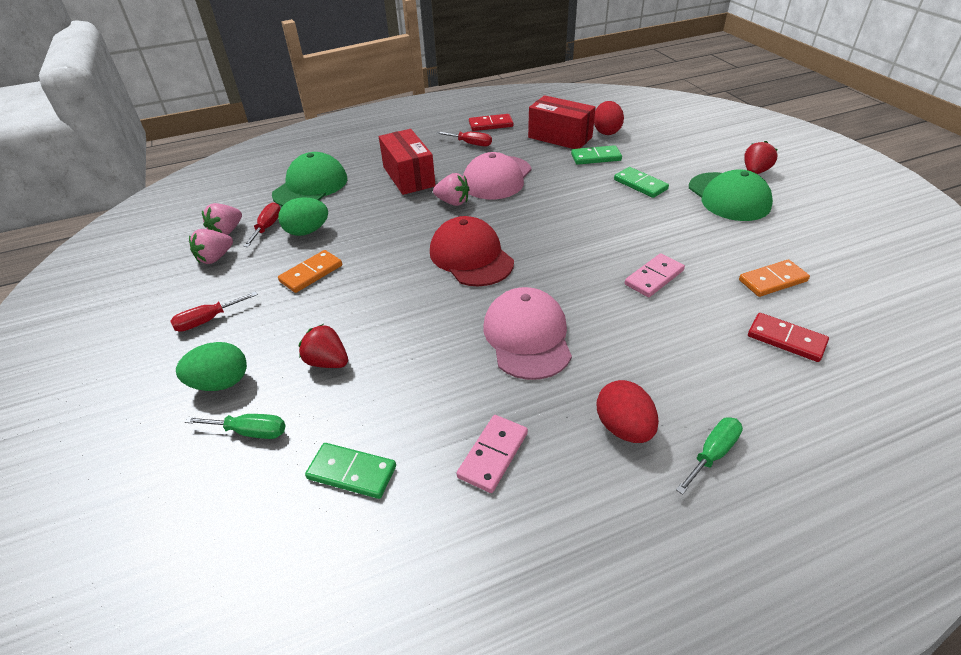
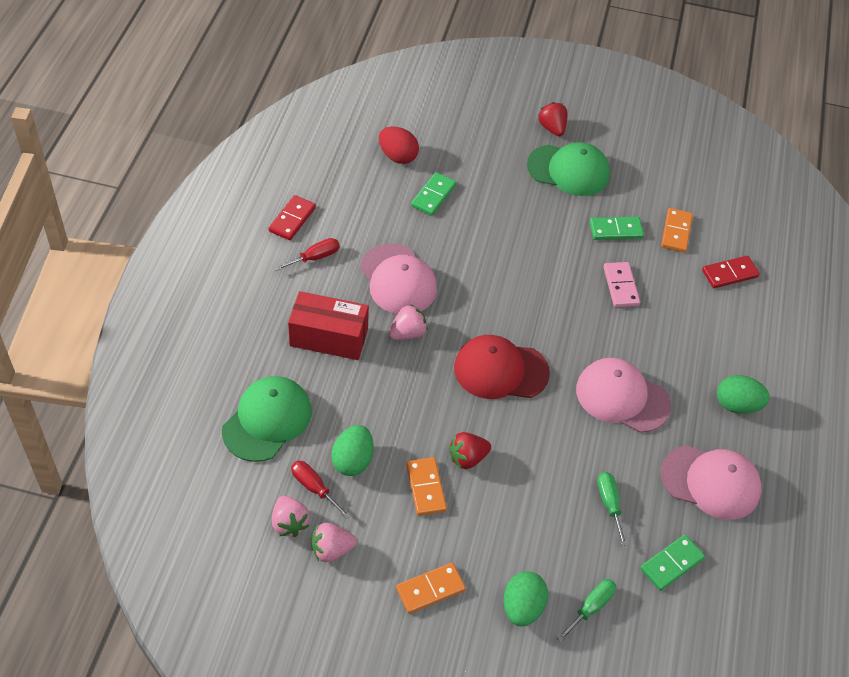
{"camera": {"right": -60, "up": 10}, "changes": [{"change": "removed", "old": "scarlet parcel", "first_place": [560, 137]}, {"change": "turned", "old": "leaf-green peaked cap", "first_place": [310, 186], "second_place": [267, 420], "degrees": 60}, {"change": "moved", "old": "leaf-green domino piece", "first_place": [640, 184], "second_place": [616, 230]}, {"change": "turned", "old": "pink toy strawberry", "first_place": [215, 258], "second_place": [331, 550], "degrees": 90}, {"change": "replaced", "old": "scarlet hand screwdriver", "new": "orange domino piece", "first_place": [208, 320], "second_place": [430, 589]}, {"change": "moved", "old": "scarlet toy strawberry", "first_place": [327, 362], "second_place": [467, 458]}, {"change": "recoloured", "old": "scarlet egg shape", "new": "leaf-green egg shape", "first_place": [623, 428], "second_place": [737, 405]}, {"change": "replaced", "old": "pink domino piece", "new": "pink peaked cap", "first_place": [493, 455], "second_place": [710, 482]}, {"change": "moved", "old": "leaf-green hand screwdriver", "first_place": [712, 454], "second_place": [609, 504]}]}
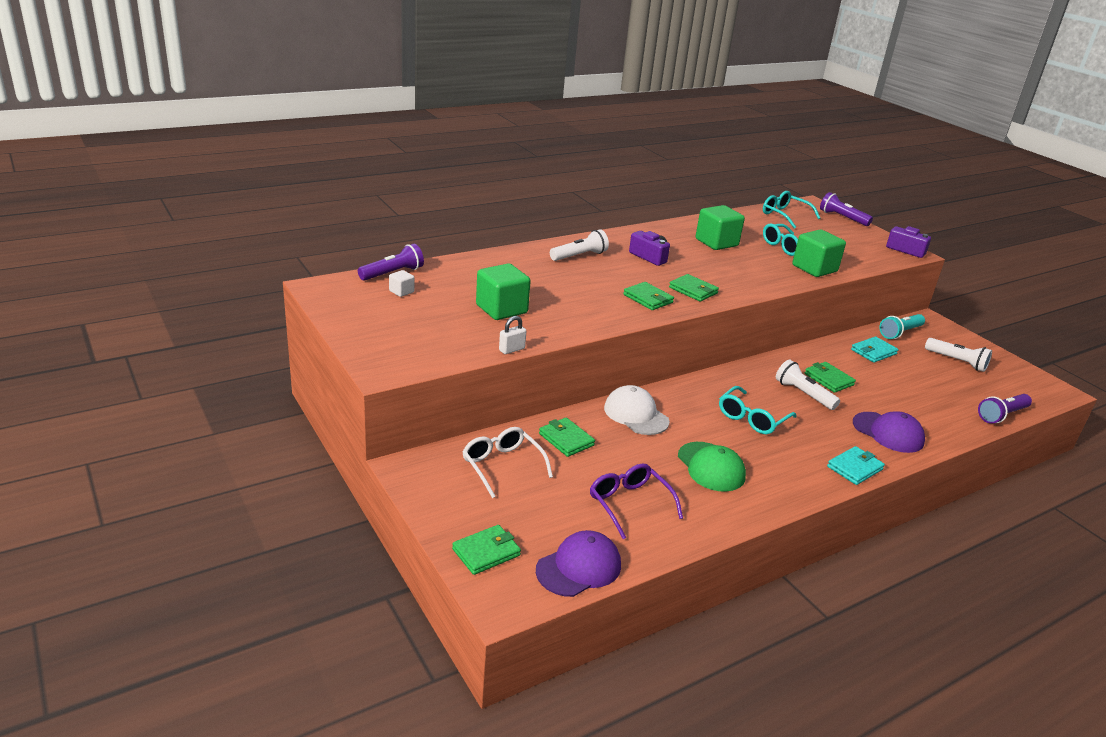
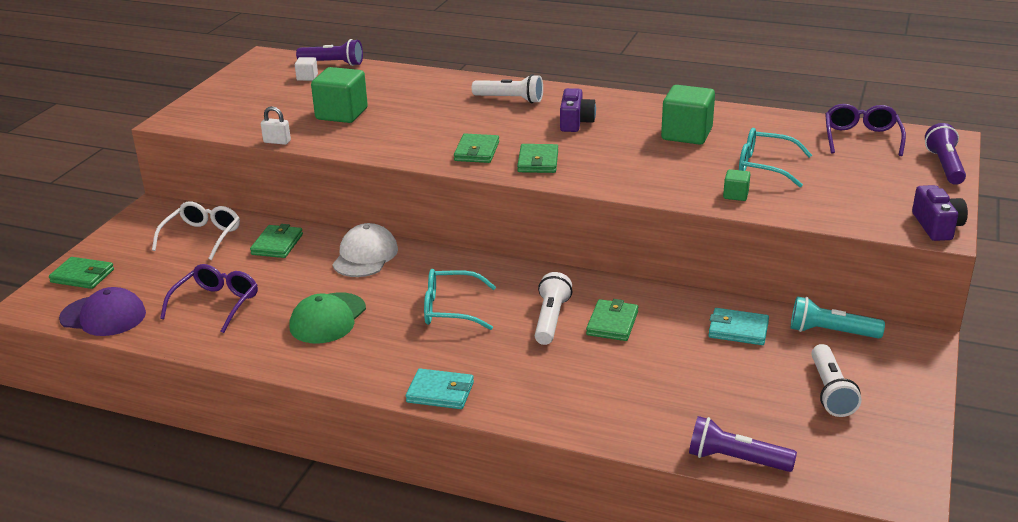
{"camera": {"right": 55, "up": 0}, "changes": [{"change": "recoloured", "old": "teal spectacles", "new": "violet spectacles", "first_place": [784, 215], "second_place": [861, 138]}, {"change": "resized", "old": "leaf-green solid cube", "first_place": [814, 268], "second_place": [735, 195], "factor": 0.48}, {"change": "removed", "old": "violet peaked cap", "first_place": [888, 432]}]}
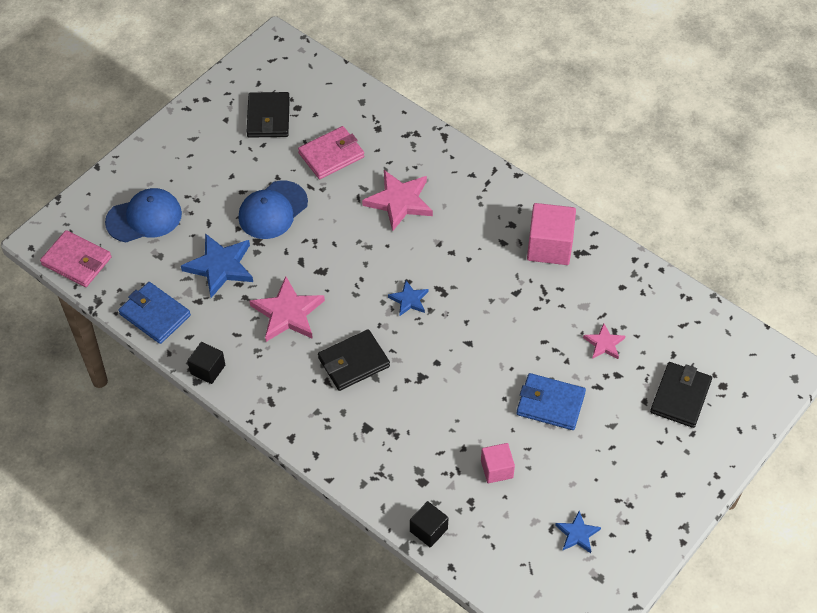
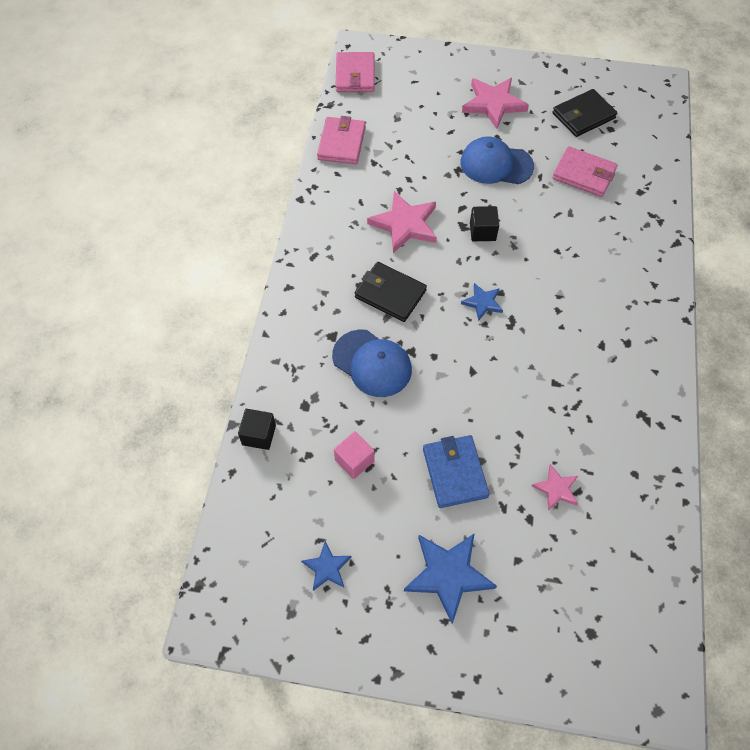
{"camera": {"right": 60, "up": 5}, "changes": [{"change": "moved", "old": "pink five-pointed star", "first_place": [399, 201], "second_place": [493, 104]}, {"change": "moved", "old": "cobalt peaked cap", "first_place": [144, 218], "second_place": [372, 363]}, {"change": "removed", "old": "pink solid cube", "first_place": [549, 246]}, {"change": "moved", "old": "cobalt five-pointed star", "first_place": [220, 266], "second_place": [448, 575]}, {"change": "recoloured", "old": "cobalt wallet", "new": "pink wallet", "first_place": [155, 315], "second_place": [341, 143]}, {"change": "moved", "old": "black solid cube", "first_place": [208, 369], "second_place": [482, 231]}, {"change": "removed", "old": "black wallet", "first_place": [680, 397]}]}
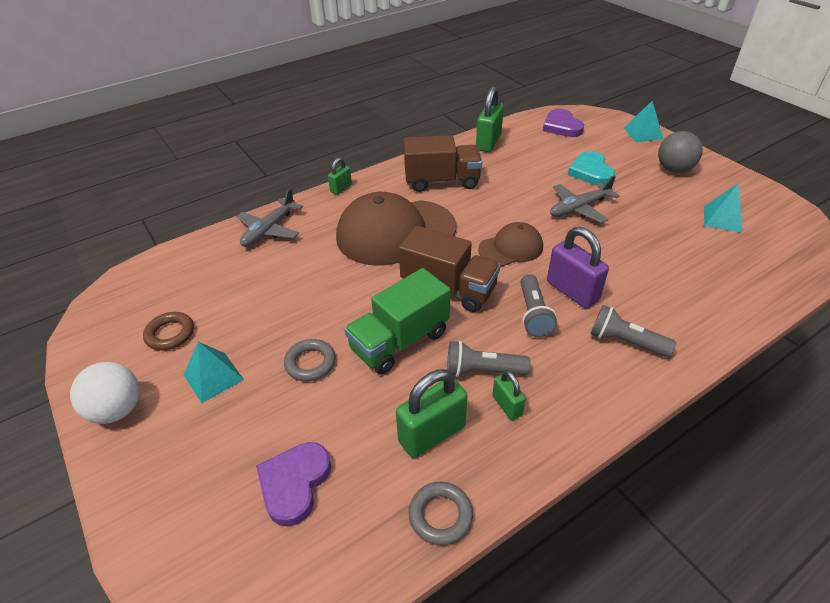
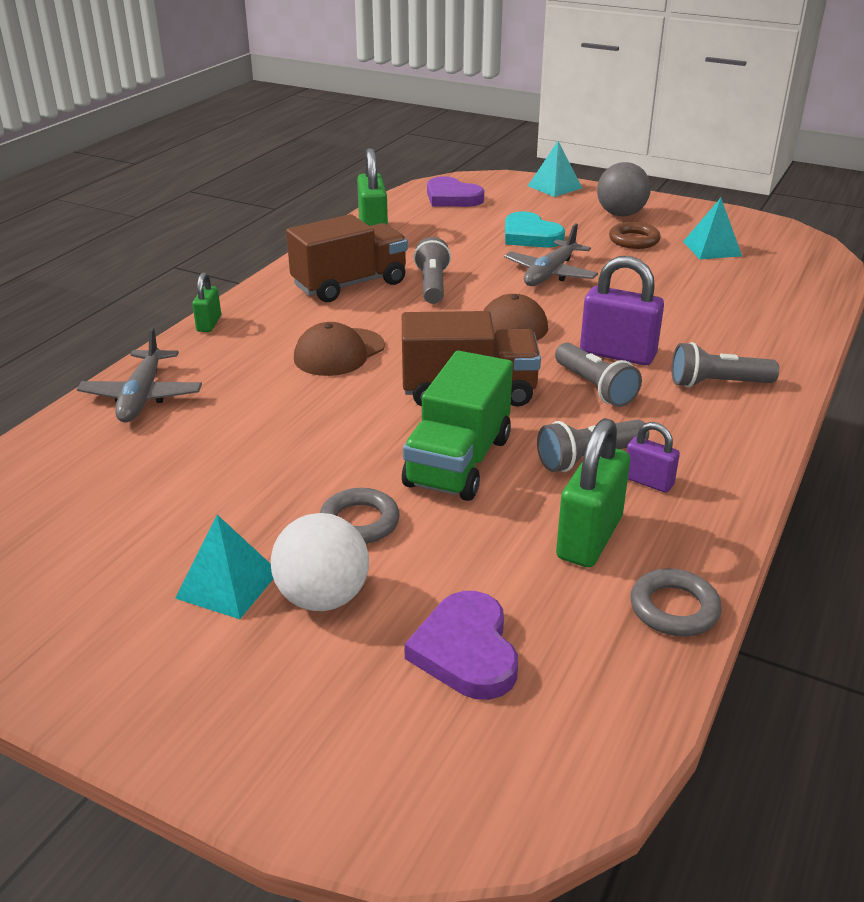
{"camera": {"right": -30, "up": -10}, "changes": [{"change": "resized", "old": "dark brown peaked cap", "first_place": [395, 232], "second_place": [339, 352], "factor": 0.53}, {"change": "moved", "old": "dark brown ring", "first_place": [170, 334], "second_place": [634, 240]}, {"change": "moved", "old": "white play ball", "first_place": [117, 410], "second_place": [323, 597]}, {"change": "recoloured", "old": "leaf-green padlock", "new": "violet padlock", "first_place": [507, 406], "second_place": [648, 482]}, {"change": "added", "new": "ash-grey flashlight", "second_place": [432, 285]}]}
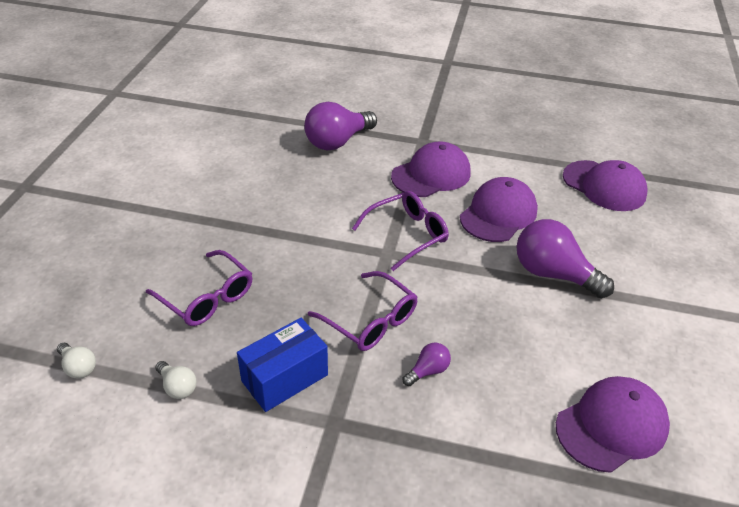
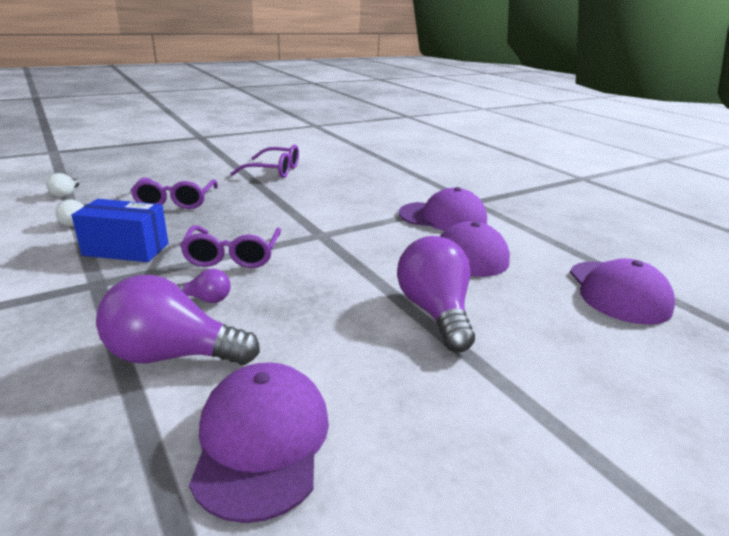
{"camera": {"right": 45, "up": -15}, "changes": [{"change": "moved", "old": "violet bulb", "first_place": [337, 142], "second_place": [173, 355]}, {"change": "moved", "old": "violet spectacles", "first_place": [407, 234], "second_place": [274, 171]}, {"change": "turned", "old": "violet peaked cap", "first_place": [611, 426], "second_place": [261, 441], "degrees": -105}]}
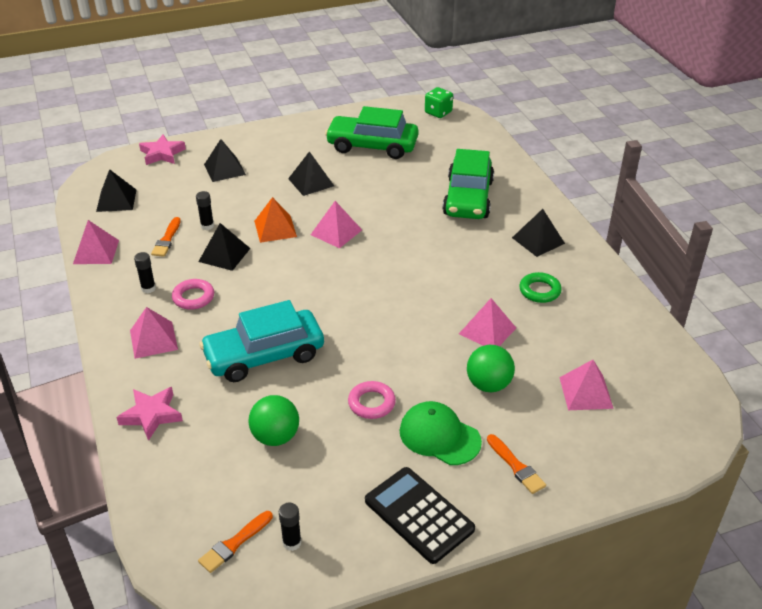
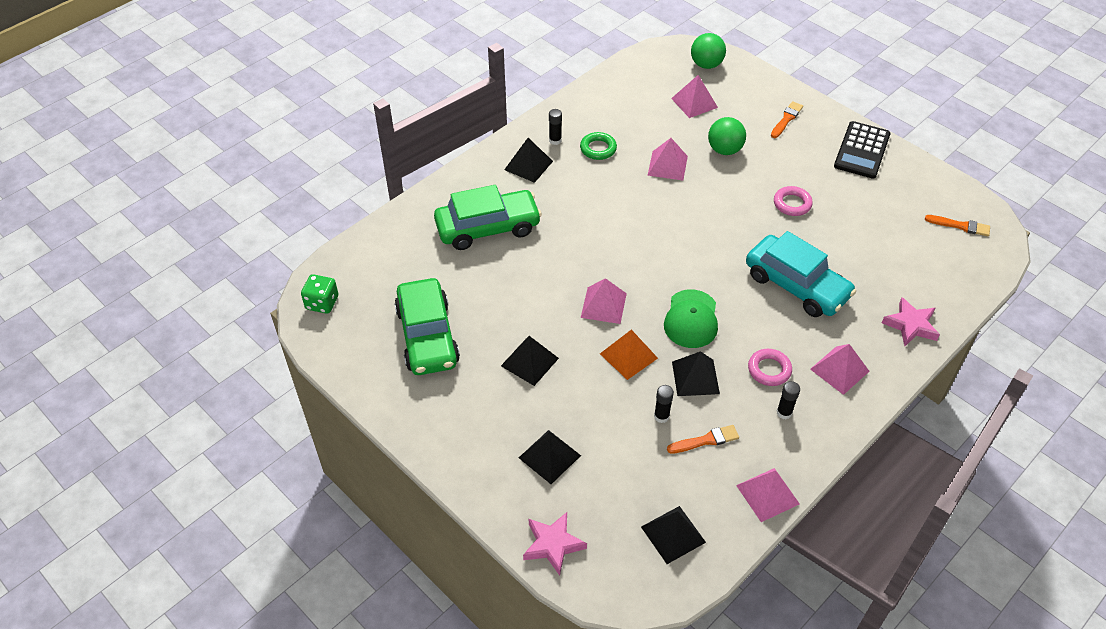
{"camera": {"right": -115, "up": 10}, "changes": [{"change": "moved", "old": "leaf-green play ball", "first_place": [275, 437], "second_place": [706, 65]}, {"change": "moved", "old": "leaf-green peaked cap", "first_place": [439, 436], "second_place": [691, 319]}, {"change": "moved", "old": "black glue stick", "first_place": [292, 542], "second_place": [555, 140]}]}
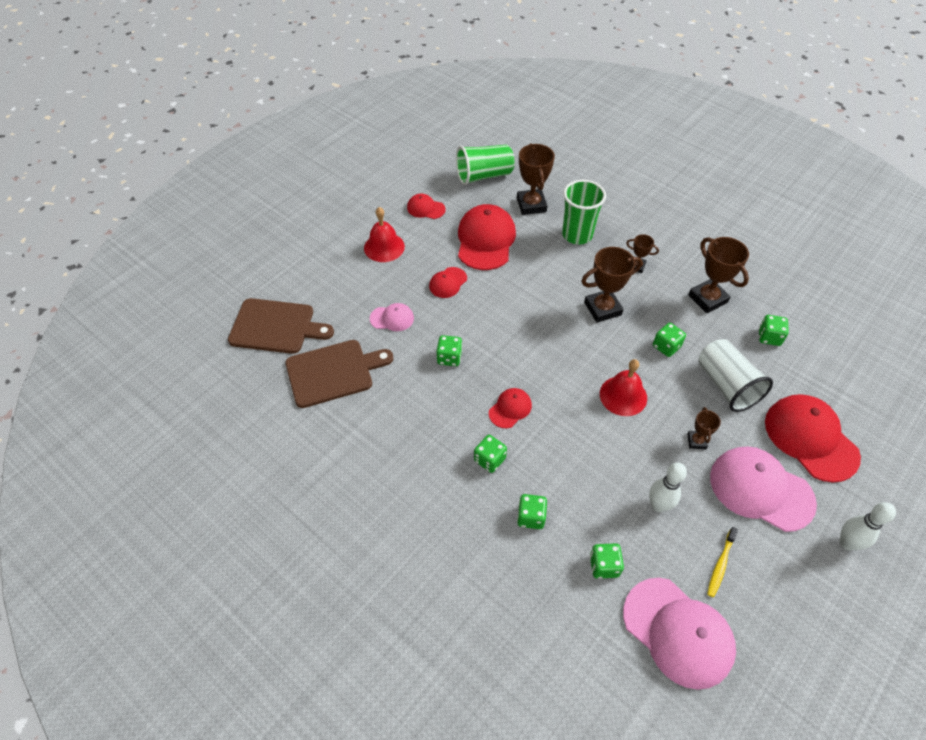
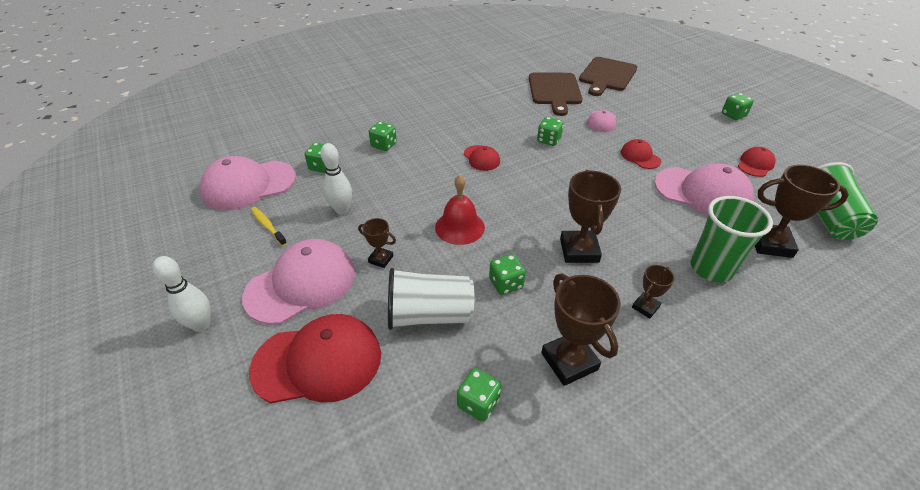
{"camera": {"right": 110, "up": -10}, "changes": [{"change": "recoloured", "old": "scarlet peaked cap", "new": "pink peaked cap", "first_place": [485, 240], "second_place": [702, 193]}, {"change": "removed", "old": "scarlet hand bell", "first_place": [384, 247]}, {"change": "turned", "old": "dark brown prize cup", "first_place": [707, 299], "second_place": [569, 361], "degrees": 75}, {"change": "moved", "old": "leaf-green dice", "first_place": [489, 459], "second_place": [733, 115]}]}
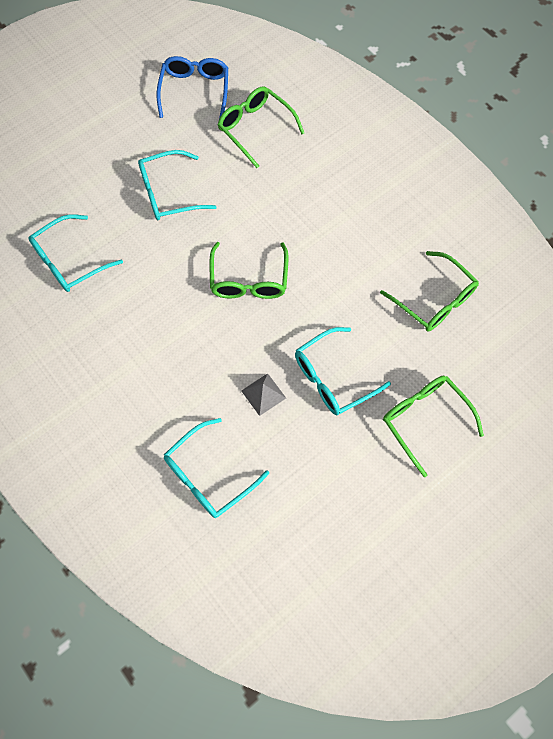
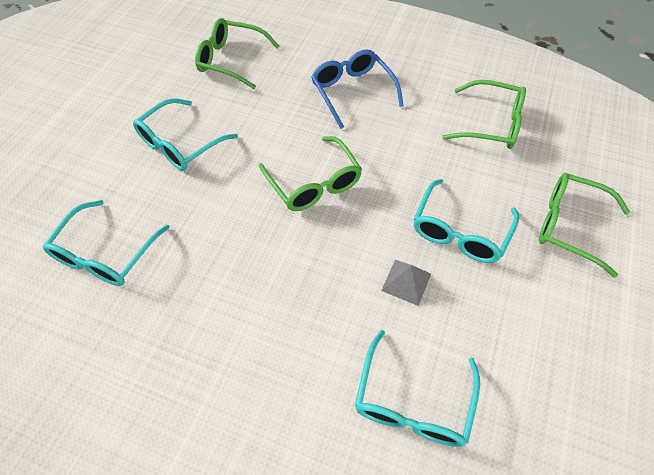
{"camera": {"right": -30, "up": -10}, "changes": [{"change": "moved", "old": "cobalt spectacles", "first_place": [195, 91], "second_place": [352, 92]}]}
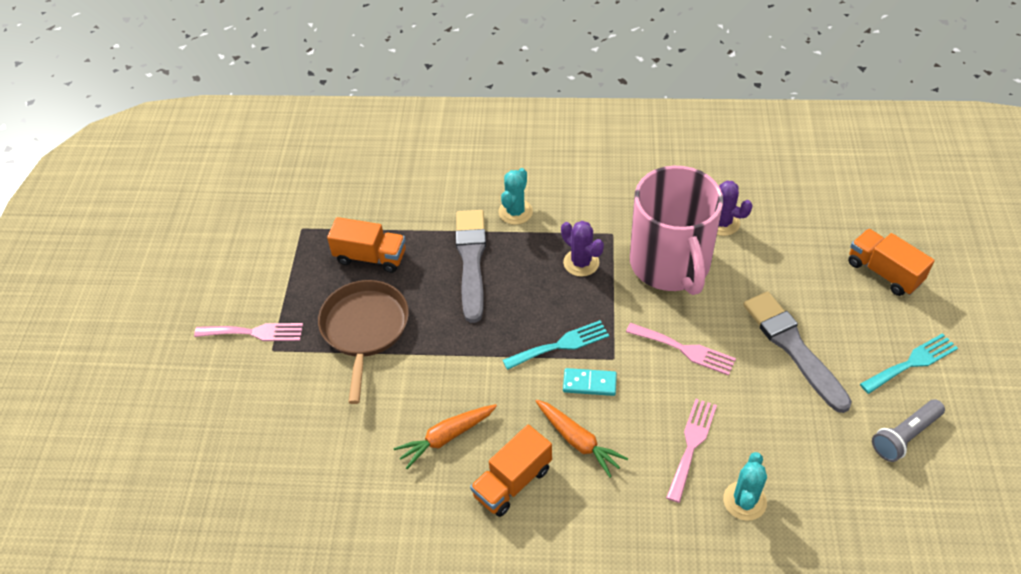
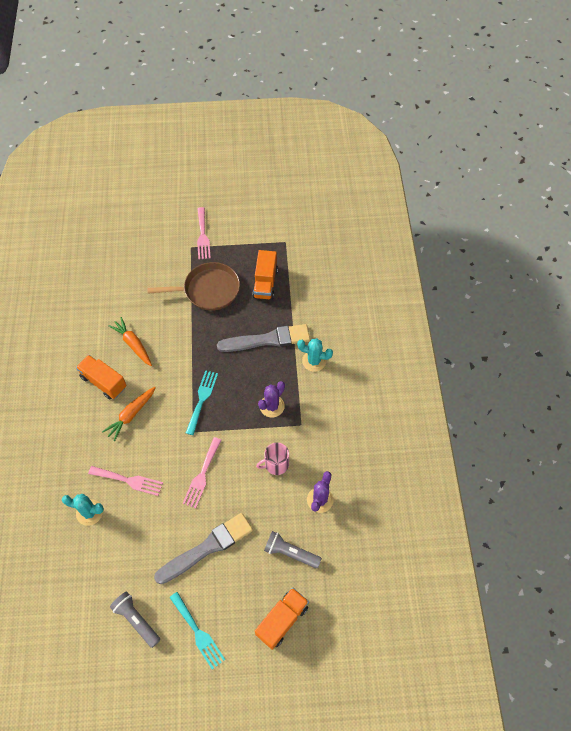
{"camera": {"right": 80, "up": 10}, "changes": [{"change": "resized", "old": "pink tea mug", "first_place": [670, 264], "second_place": [276, 464], "factor": 0.41}, {"change": "turned", "old": "teal fork", "first_place": [560, 345], "second_place": [202, 399], "degrees": -135}, {"change": "removed", "old": "teal domino piece", "first_place": [589, 383]}, {"change": "added", "new": "ash-grey flashlight", "second_place": [290, 553]}]}
